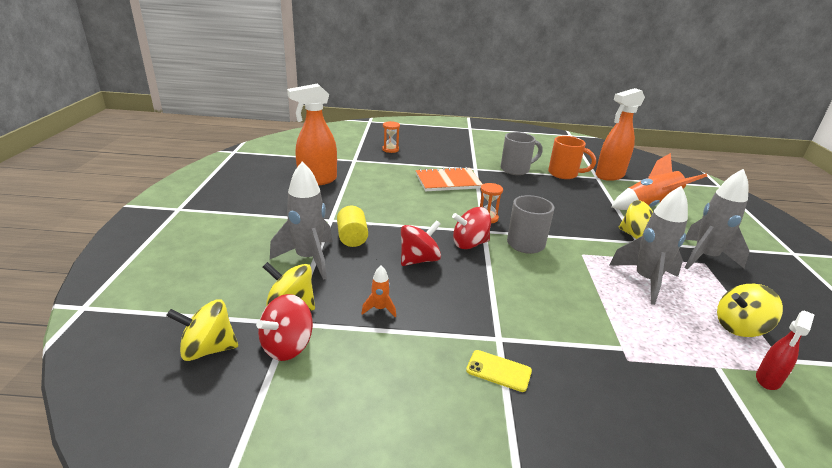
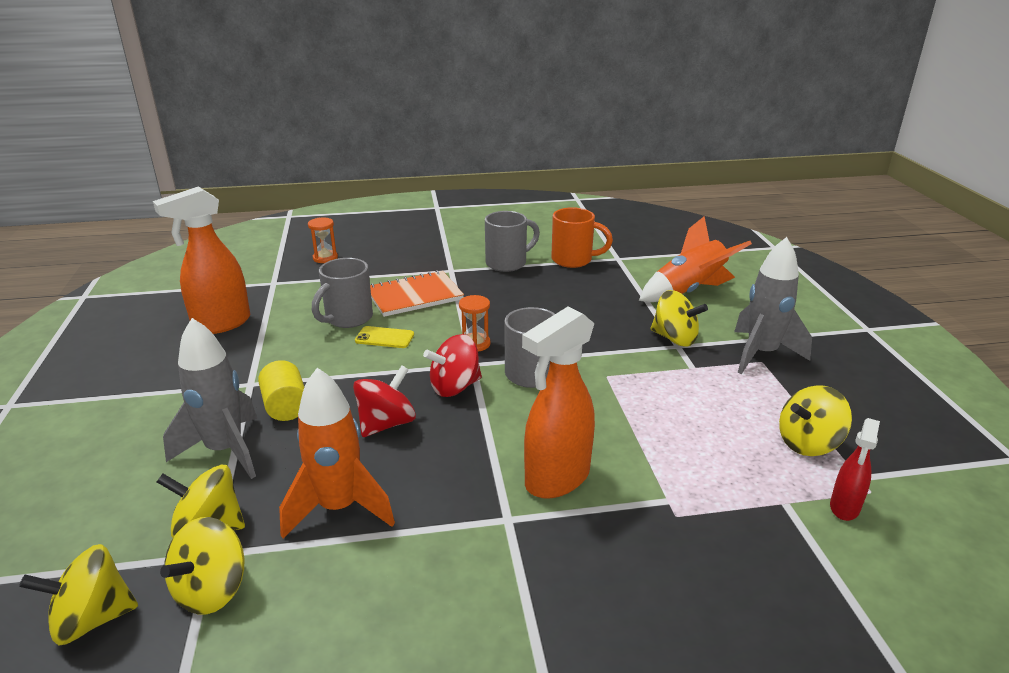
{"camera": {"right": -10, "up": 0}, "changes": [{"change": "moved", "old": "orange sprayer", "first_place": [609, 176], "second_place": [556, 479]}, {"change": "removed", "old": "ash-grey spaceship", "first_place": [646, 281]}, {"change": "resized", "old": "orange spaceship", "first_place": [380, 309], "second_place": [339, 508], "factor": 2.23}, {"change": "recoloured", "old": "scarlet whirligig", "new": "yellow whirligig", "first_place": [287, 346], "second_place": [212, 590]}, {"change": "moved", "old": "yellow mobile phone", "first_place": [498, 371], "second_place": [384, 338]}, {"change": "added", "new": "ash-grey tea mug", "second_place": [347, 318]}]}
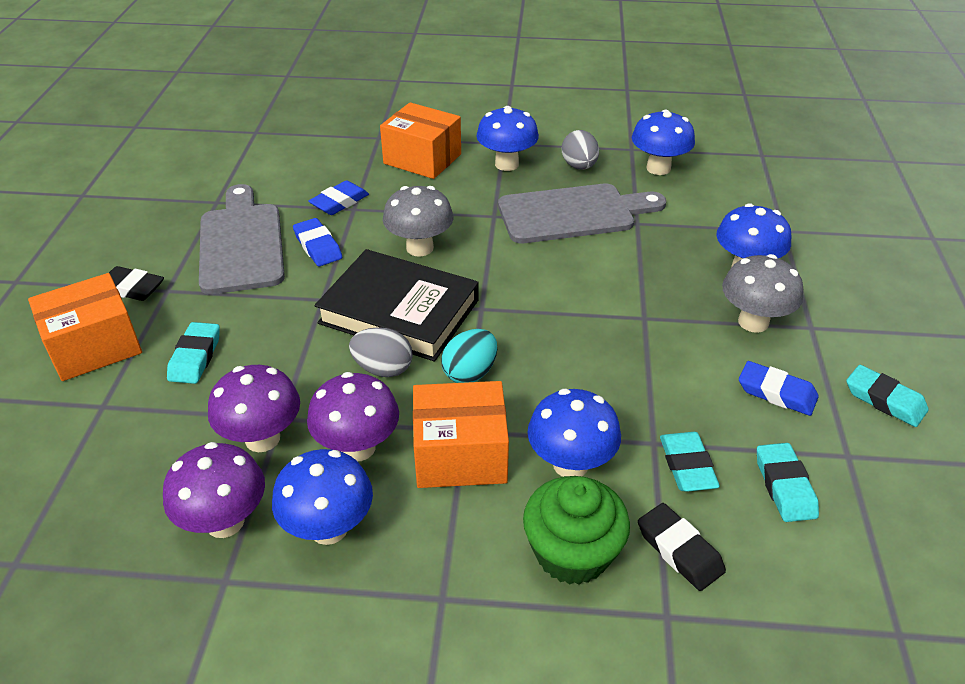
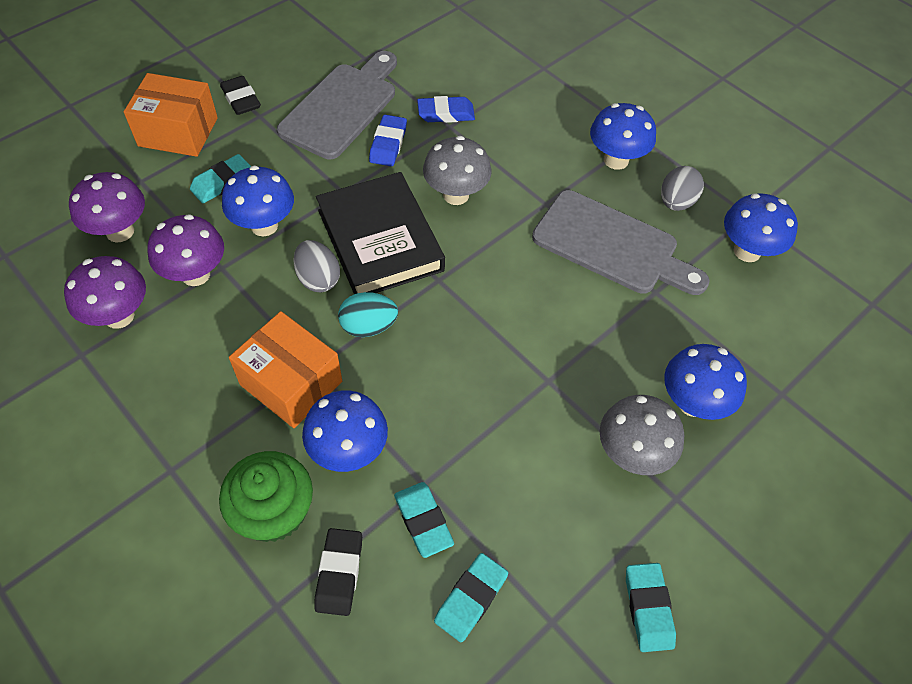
{"camera": {"right": 40, "up": 15}, "changes": [{"change": "removed", "old": "orange parcel", "first_place": [422, 159]}, {"change": "removed", "old": "cobalt pencil eraser", "first_place": [776, 392]}, {"change": "moved", "old": "violet fungus", "first_place": [358, 447], "second_place": [120, 231]}, {"change": "turned", "old": "teal pencil eraser", "first_place": [687, 466], "second_place": [423, 521], "degrees": -60}, {"change": "moved", "old": "cobalt fungus", "first_place": [329, 528], "second_place": [264, 225]}]}
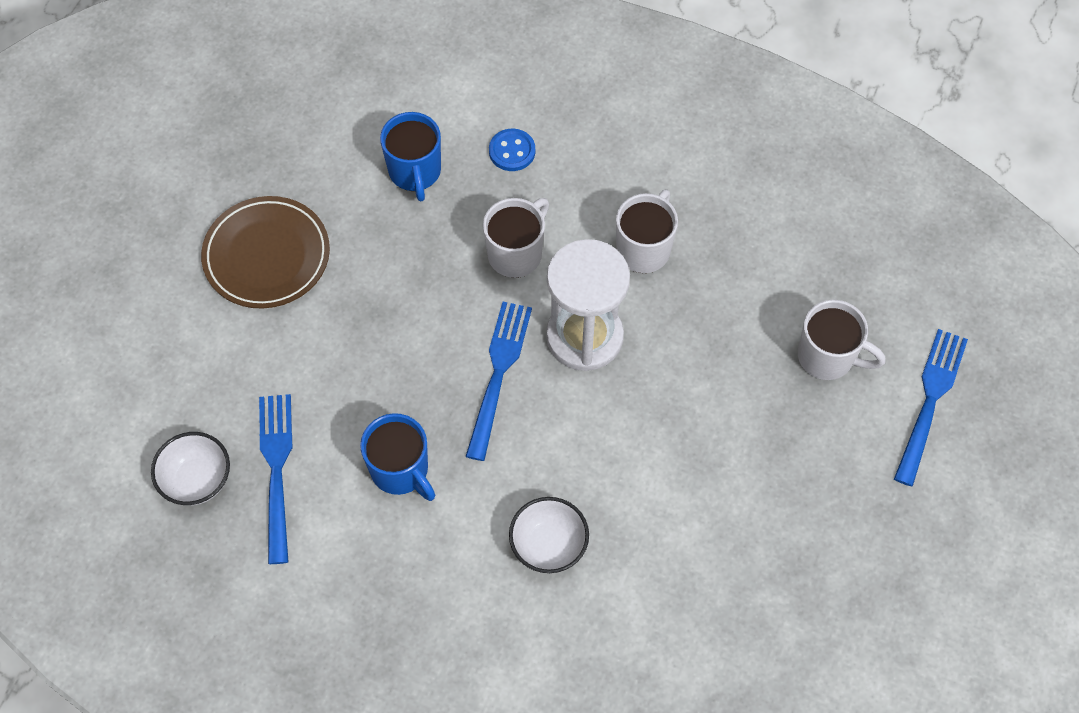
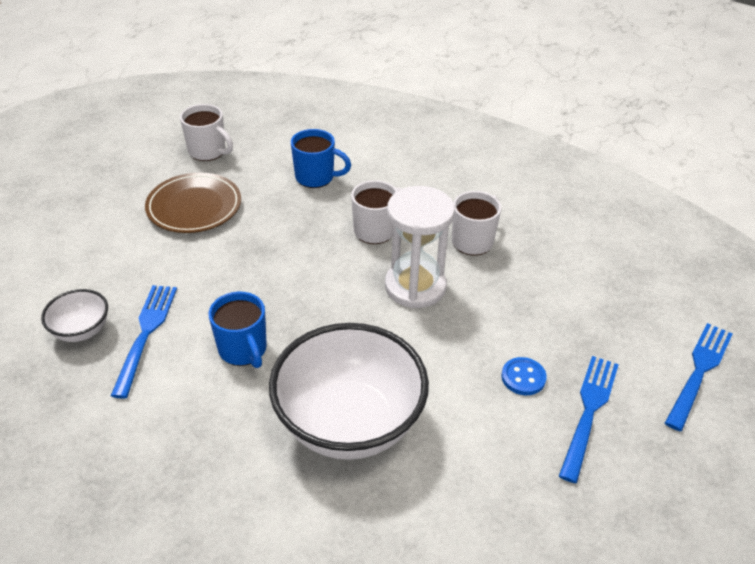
{"camera": {"right": 10, "up": -20}, "changes": [{"change": "turned", "old": "cobalt tea mug", "first_place": [415, 172], "second_place": [316, 177], "degrees": -75}, {"change": "moved", "old": "cobalt button", "first_place": [512, 151], "second_place": [523, 377]}, {"change": "moved", "old": "white tea mug", "first_place": [827, 357], "second_place": [208, 151]}, {"change": "moved", "old": "cobalt fork", "first_place": [498, 374], "second_place": [589, 412]}, {"change": "resized", "old": "white serving bowl", "first_place": [548, 545], "second_place": [349, 423], "factor": 2.16}]}
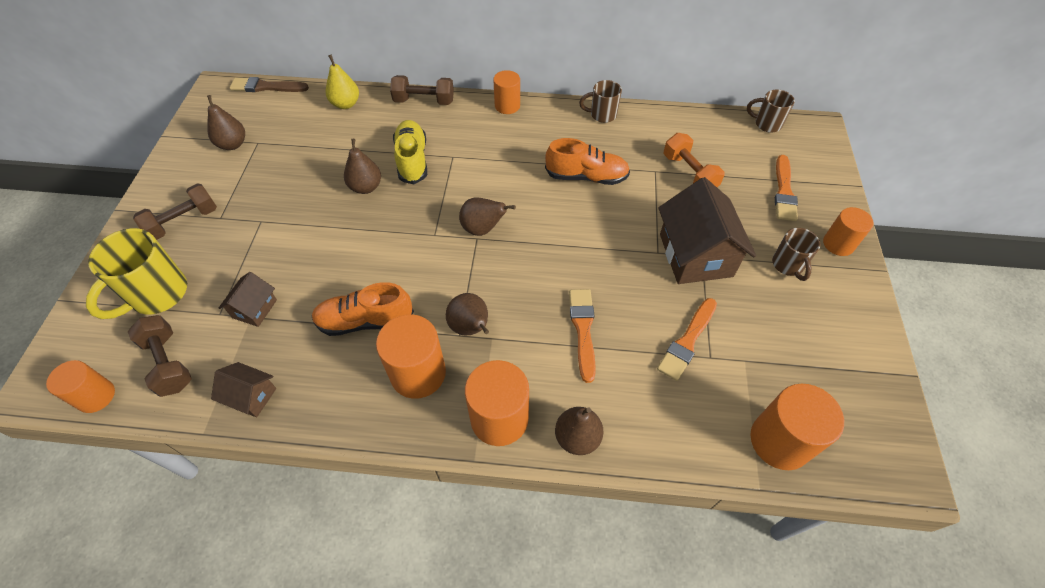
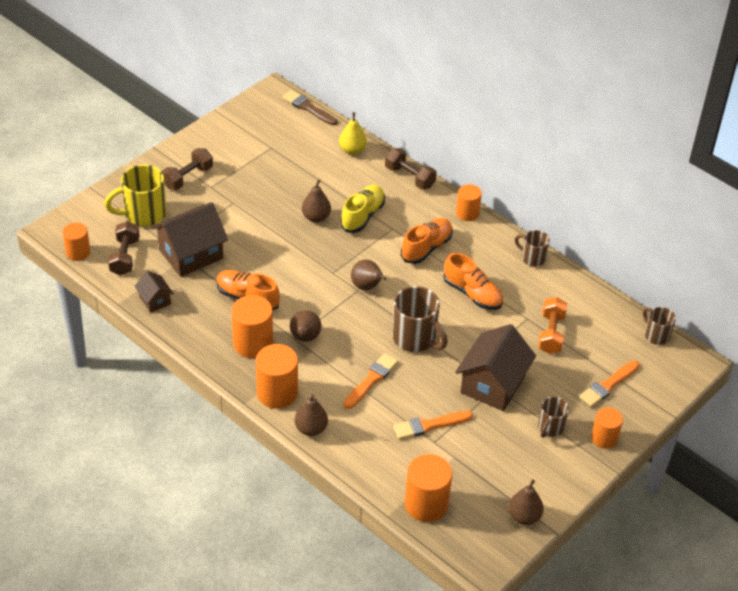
{"camera": {"right": 35, "up": -10}, "changes": [{"change": "moved", "old": "dark brown toy pear", "first_place": [233, 144], "second_place": [524, 516]}, {"change": "turned", "old": "dark brown hand weight", "first_place": [183, 222], "second_place": [188, 177], "degrees": -45}, {"change": "resized", "old": "dark brown toy house", "first_place": [254, 309], "second_place": [191, 254], "factor": 1.99}, {"change": "added", "new": "orange shoe", "second_place": [426, 248]}, {"change": "added", "new": "dark brown tea mug", "second_place": [415, 339]}]}
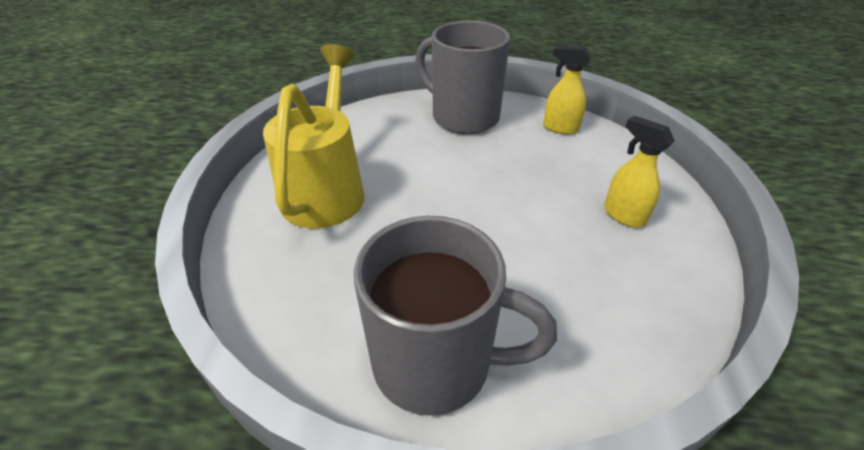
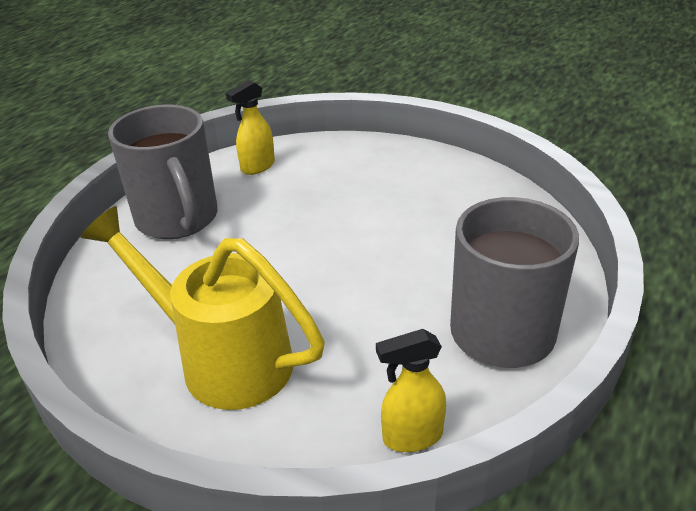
{"camera": {"right": -65, "up": -5}, "changes": [{"change": "turned", "old": "ash-grey tea mug", "first_place": [463, 117], "second_place": [178, 219], "degrees": -90}, {"change": "moved", "old": "yellow sprayer", "first_place": [623, 215], "second_place": [411, 436]}]}
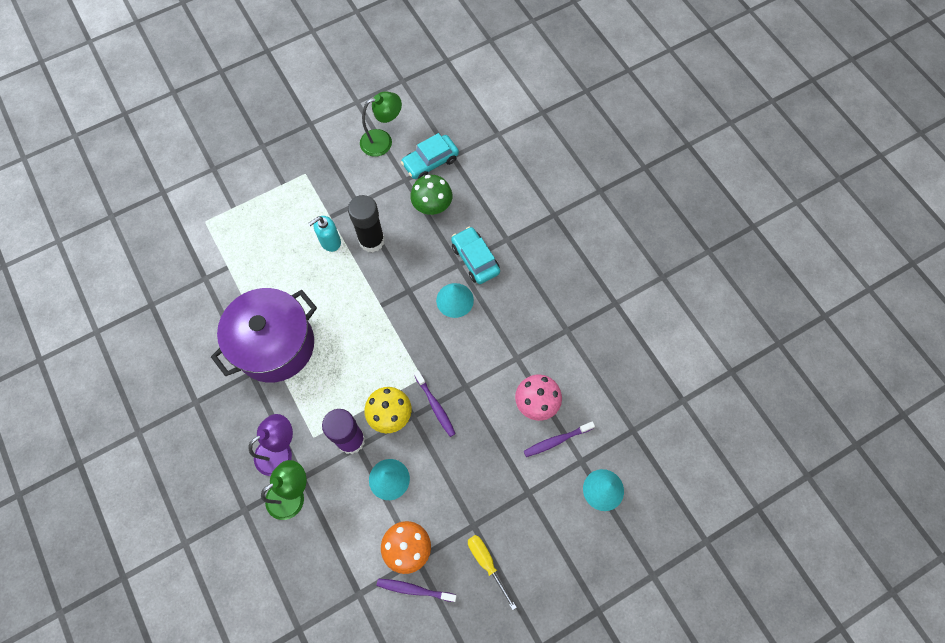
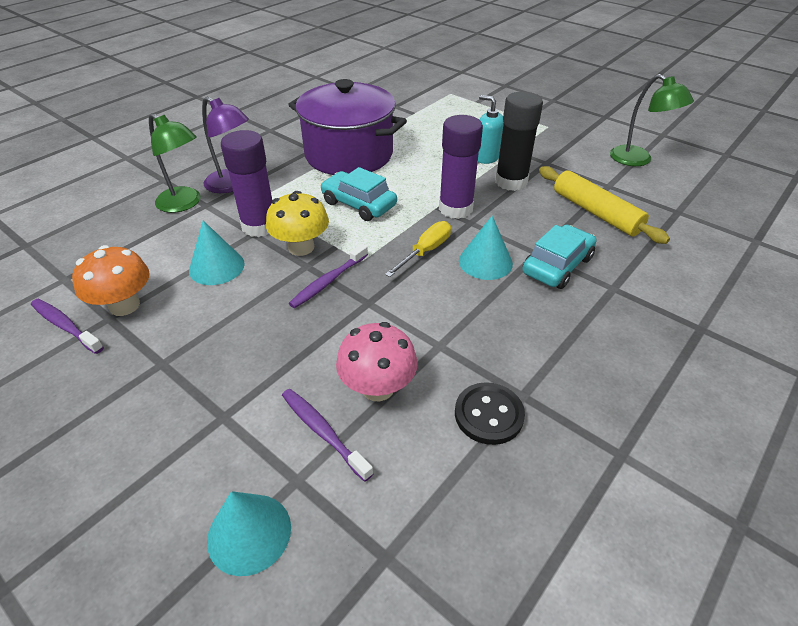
{"camera": {"right": 70, "up": -25}, "changes": [{"change": "moved", "old": "teal car", "first_place": [430, 162], "second_place": [358, 204]}, {"change": "replaced", "old": "leaf-green fungus", "new": "yellow pastry roller", "first_place": [432, 206], "second_place": [595, 212]}, {"change": "moved", "old": "yellow hand screwdriver", "first_place": [486, 563], "second_place": [425, 251]}, {"change": "turned", "old": "violet dental brush", "first_place": [414, 589], "second_place": [66, 326], "degrees": -45}, {"change": "added", "new": "violet glue stick", "second_place": [455, 209]}, {"change": "added", "new": "black button", "second_place": [488, 415]}]}
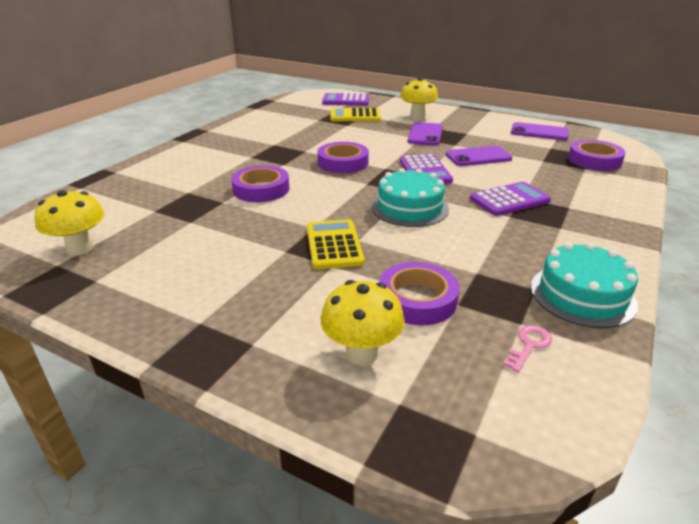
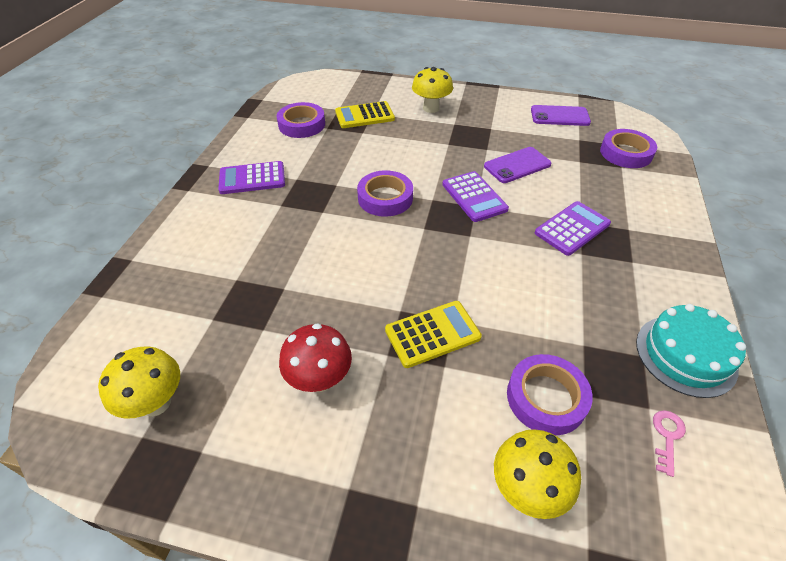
{"camera": {"right": -15, "up": 15}, "changes": [{"change": "moved", "old": "violet pocket calculator", "first_place": [346, 100], "second_place": [252, 178]}, {"change": "removed", "old": "violet mobile phone", "first_place": [425, 134]}, {"change": "moved", "old": "violet sticky tape", "first_place": [261, 189], "second_place": [302, 124]}, {"change": "removed", "old": "teal cake", "first_place": [409, 207]}, {"change": "turned", "old": "yellow pocket calculator", "first_place": [334, 245], "second_place": [432, 334], "degrees": 90}, {"change": "added", "new": "scarlet fungus", "second_place": [320, 379]}]}
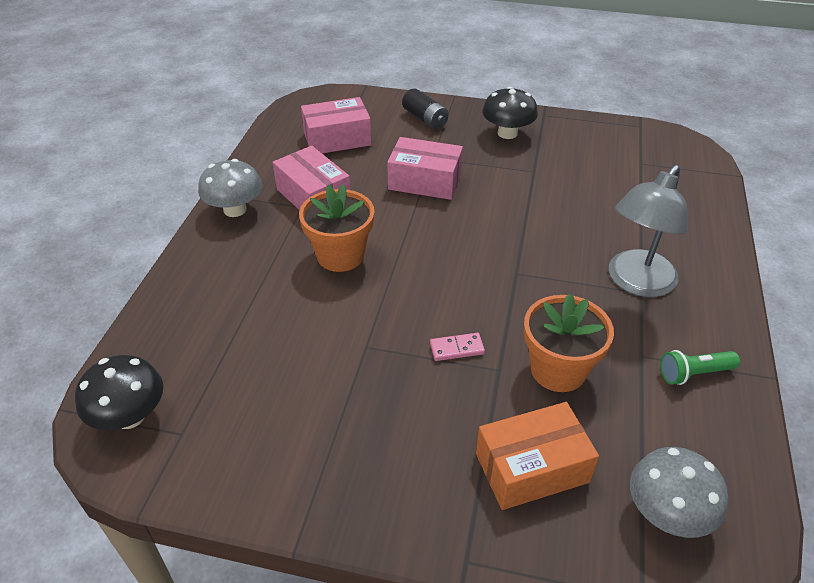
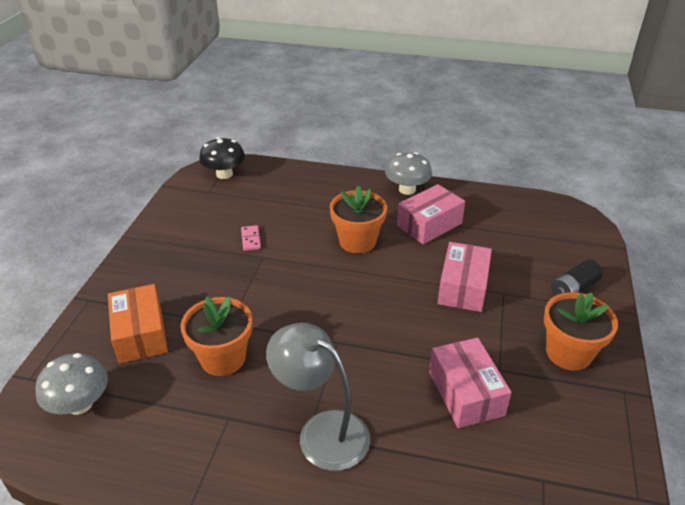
{"camera": {"right": 90, "up": -5}, "changes": [{"change": "replaced", "old": "black fungus", "new": "orange potted plant", "first_place": [507, 133], "second_place": [568, 353]}, {"change": "moved", "old": "pink parcel", "first_place": [337, 139], "second_place": [465, 393]}, {"change": "moved", "old": "pink domino piece", "first_place": [457, 348], "second_place": [250, 239]}, {"change": "removed", "old": "leaf-green flashlight", "first_place": [694, 373]}]}
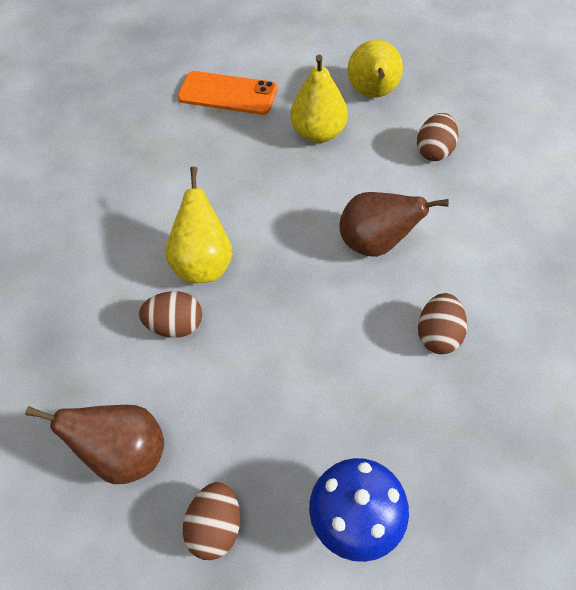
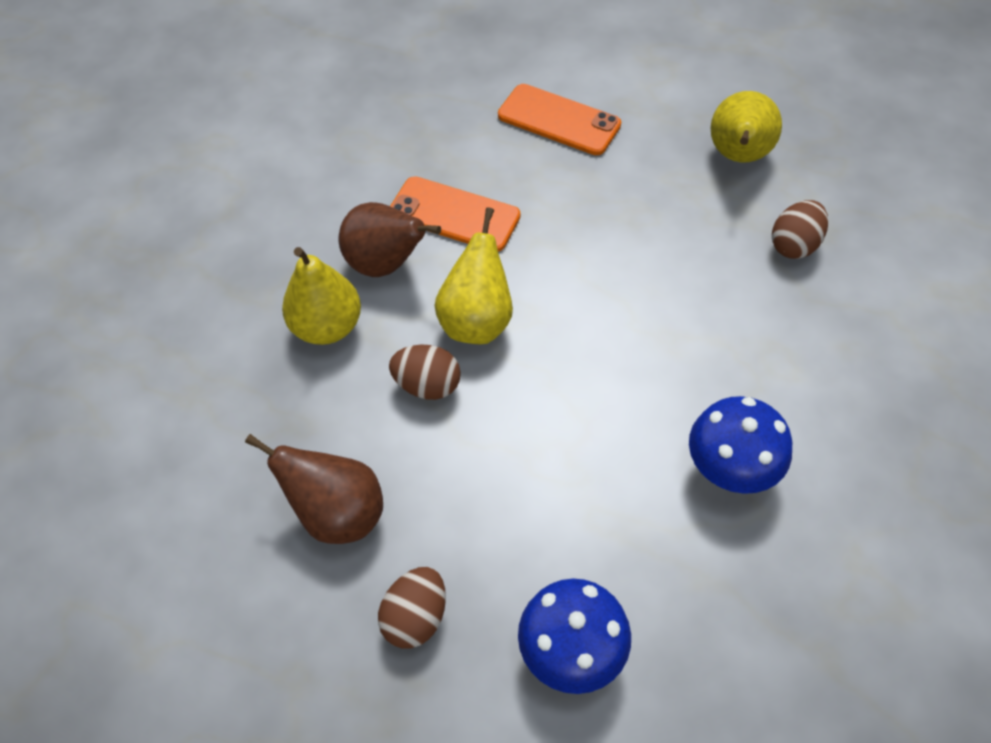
{"camera": {"right": 15, "up": 0}, "changes": [{"change": "moved", "old": "yellow toy pear", "first_place": [318, 133], "second_place": [327, 326]}, {"change": "moved", "old": "dark brown toy pear", "first_place": [376, 243], "second_place": [386, 264]}, {"change": "replaced", "old": "dark brown egg shape", "new": "cobalt fungus", "first_place": [438, 335], "second_place": [730, 469]}, {"change": "added", "new": "orange mobile phone", "second_place": [454, 214]}]}
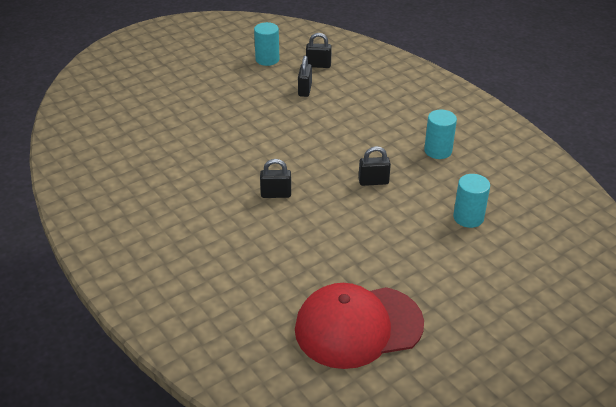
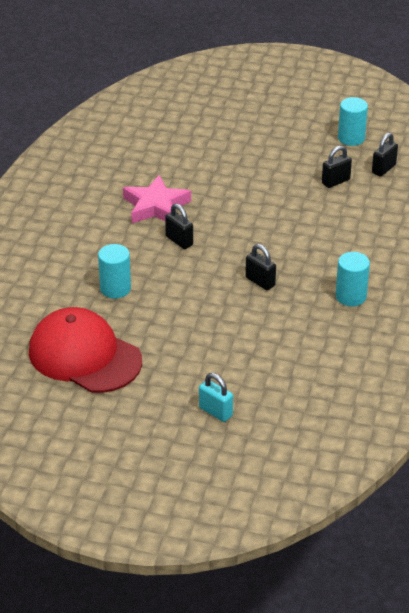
{"camera": {"right": 50, "up": 0}, "changes": [{"change": "turned", "old": "black padlock", "first_place": [318, 65], "second_place": [383, 169], "degrees": 75}, {"change": "moved", "old": "teal solid cylinder", "first_place": [468, 217], "second_place": [115, 288]}, {"change": "added", "new": "pink five-pointed star", "second_place": [156, 206]}, {"change": "added", "new": "teal padlock", "second_place": [215, 412]}]}
